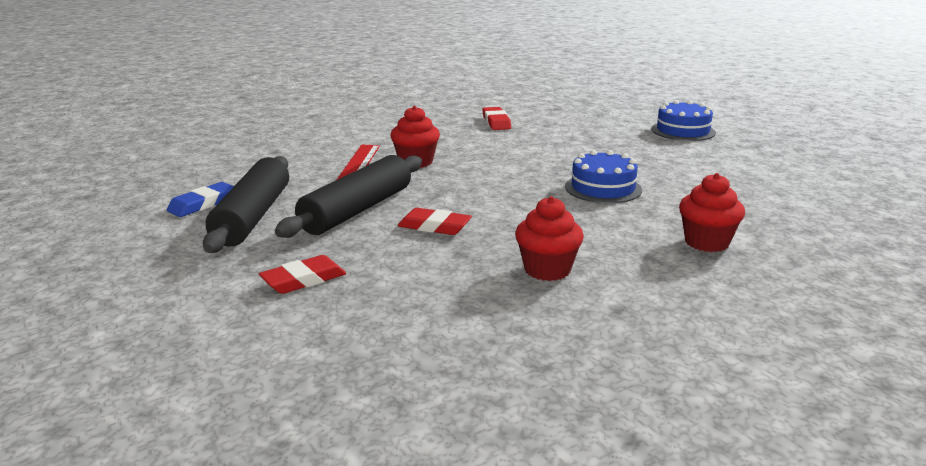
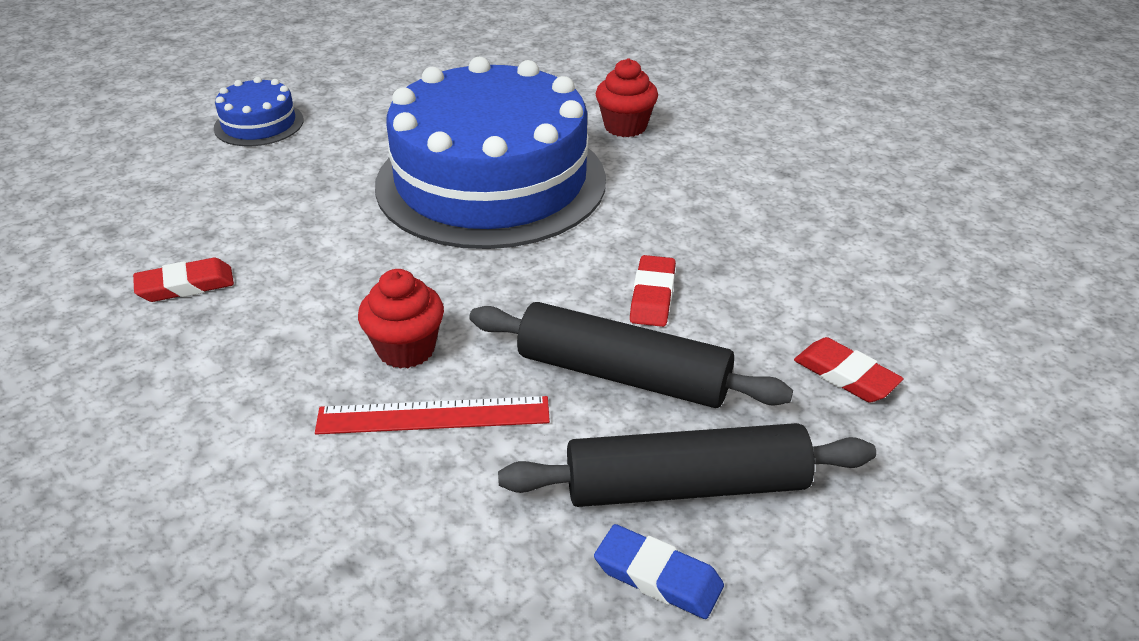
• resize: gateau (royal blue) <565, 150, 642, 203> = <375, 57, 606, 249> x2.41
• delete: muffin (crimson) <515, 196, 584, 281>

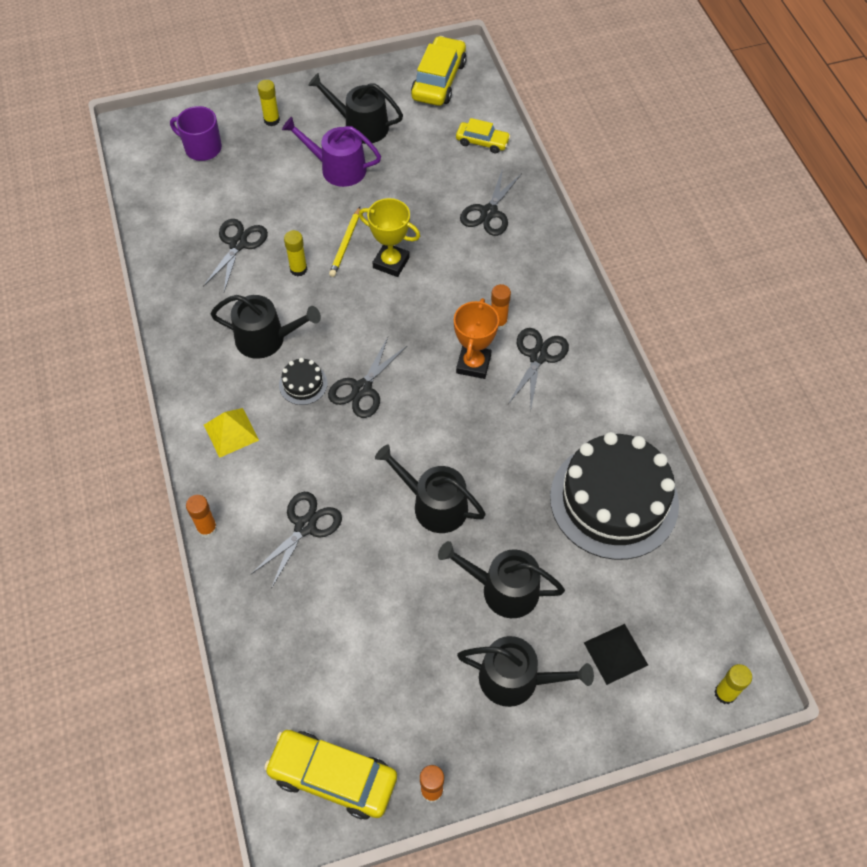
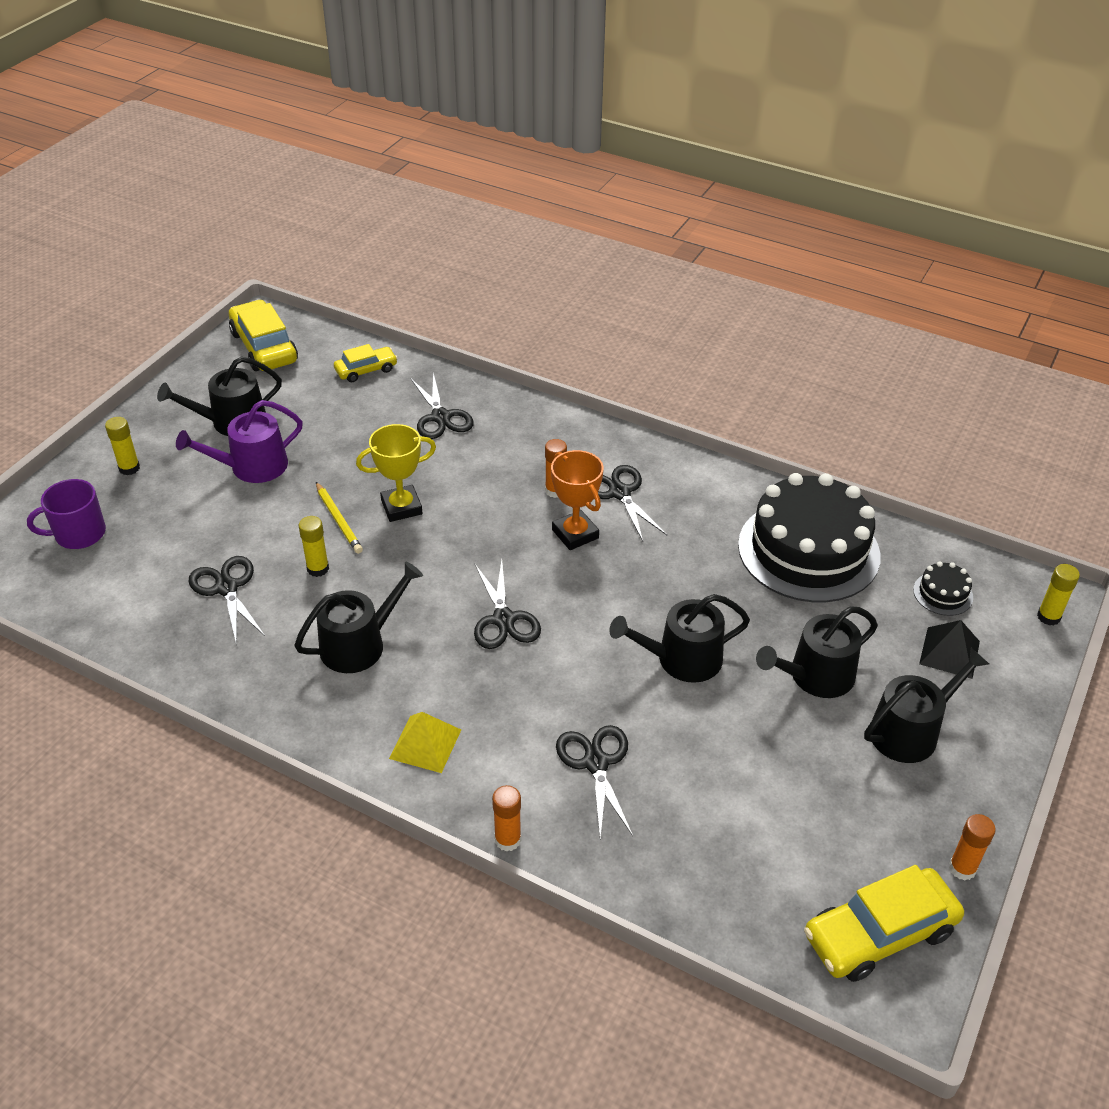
• move: gateau (black) <279, 358, 328, 405> to <913, 561, 973, 616>

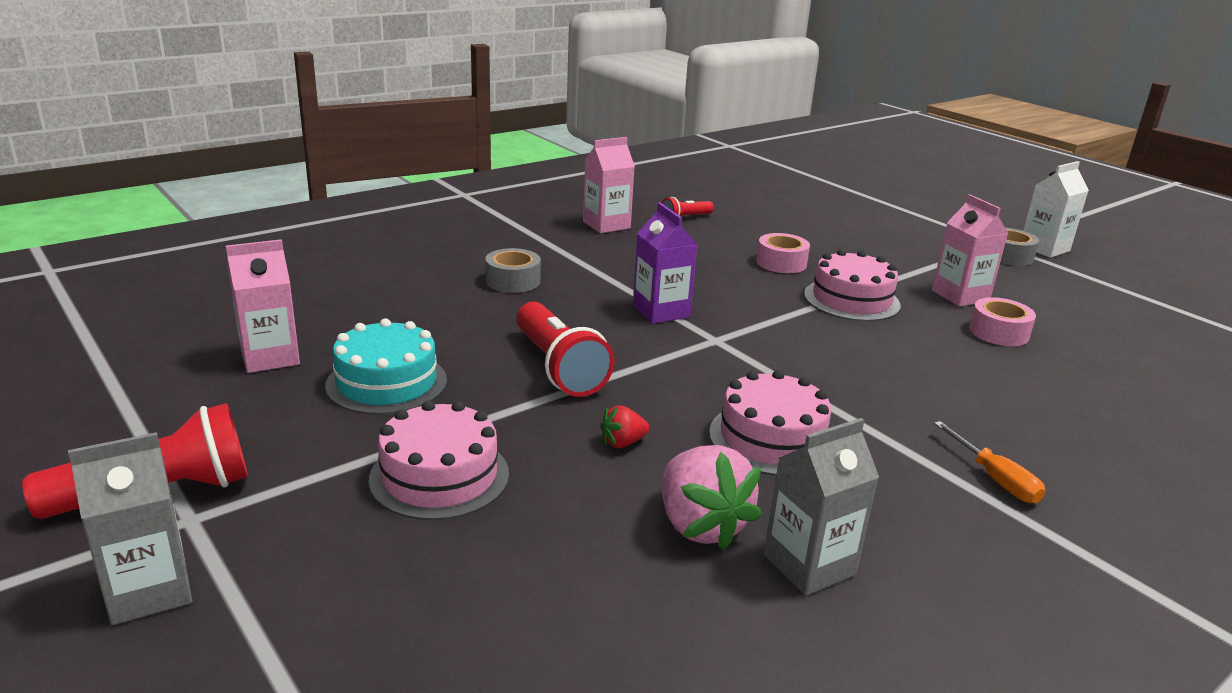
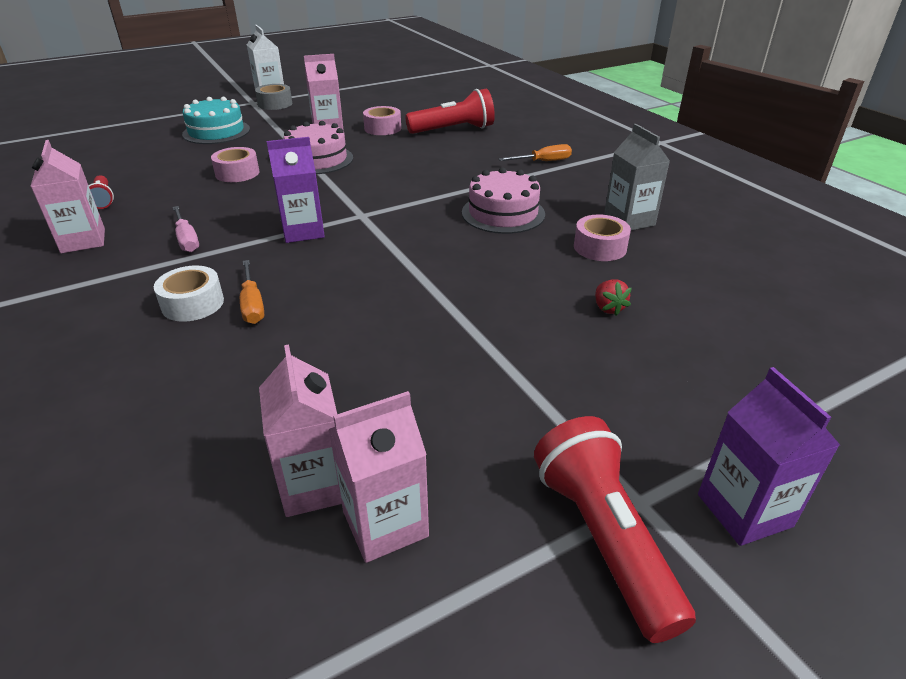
• recolor: sticky tape (ash-grey) <485, 248, 541, 293> to sticky tape (snow-white) <154, 266, 224, 322>
• move: torch (crimson) <516, 302, 615, 397> to <405, 89, 495, 134>
• move: gateau (teal) <325, 318, 447, 415> to <182, 97, 250, 144>
• delete: gateau (rosy) <369, 401, 509, 520>
• move: toy strawberry (crimson) <600, 405, 650, 448> to <595, 279, 632, 316>
• recolor: juice carton (ash-grey) <68, 432, 192, 625> to juice carton (violet) <698, 367, 840, 546>
• replace: toy strawberry (rosy) <662, 445, 762, 550> to sticky tape (rosy) <574, 215, 631, 261>
• insert: flat screwdriver (rosy) <173, 206, 199, 252>
• insert: flat screwdriver (orange-coloured) <240, 260, 264, 324>
• insert: juice carton (rosy) <328, 391, 429, 563>

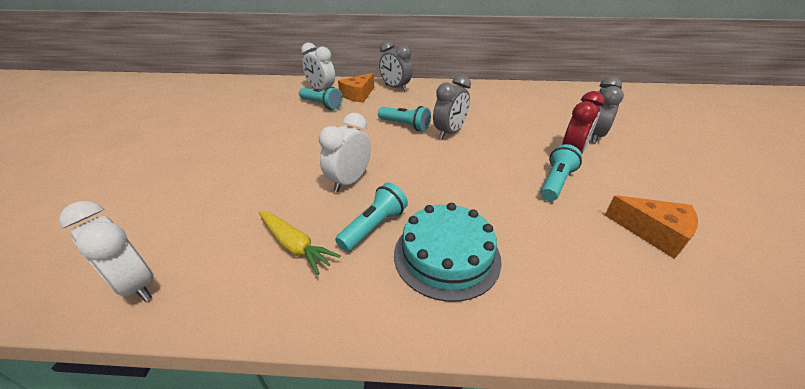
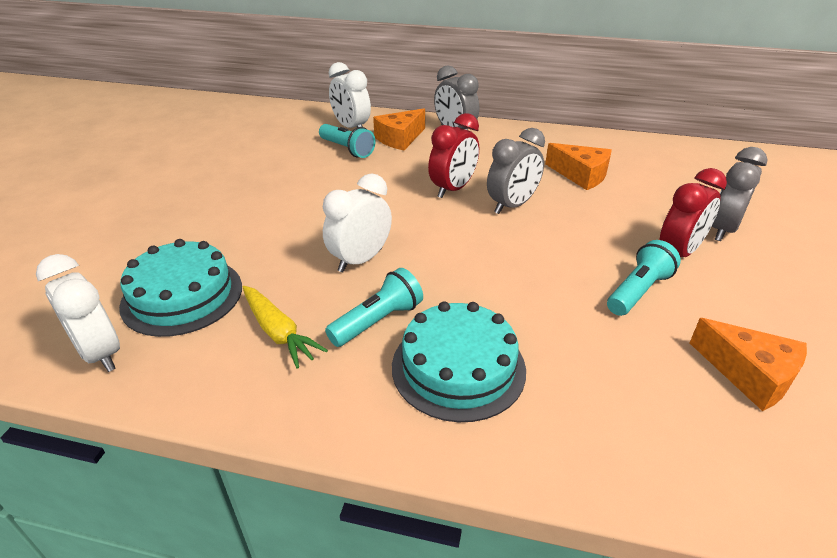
• replace: torch (teal) <378, 106, 431, 131> to alarm clock (crimson) <428, 113, 479, 198>
• insert: piece of cheese (orange-coloured) <545, 143, 612, 190>
• insert: gateau (teal) <119, 239, 242, 337>

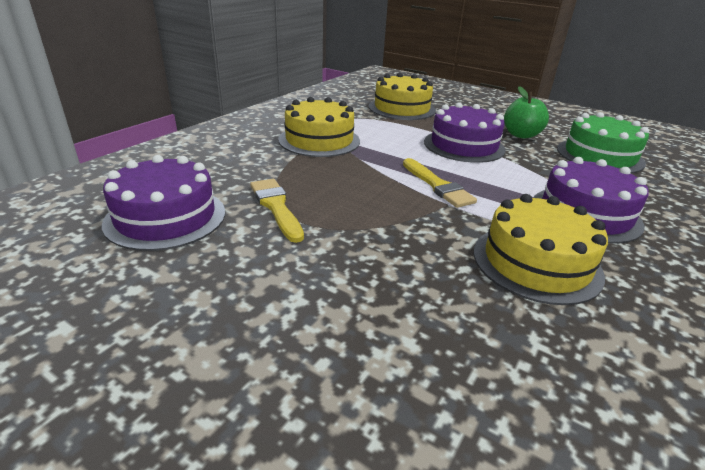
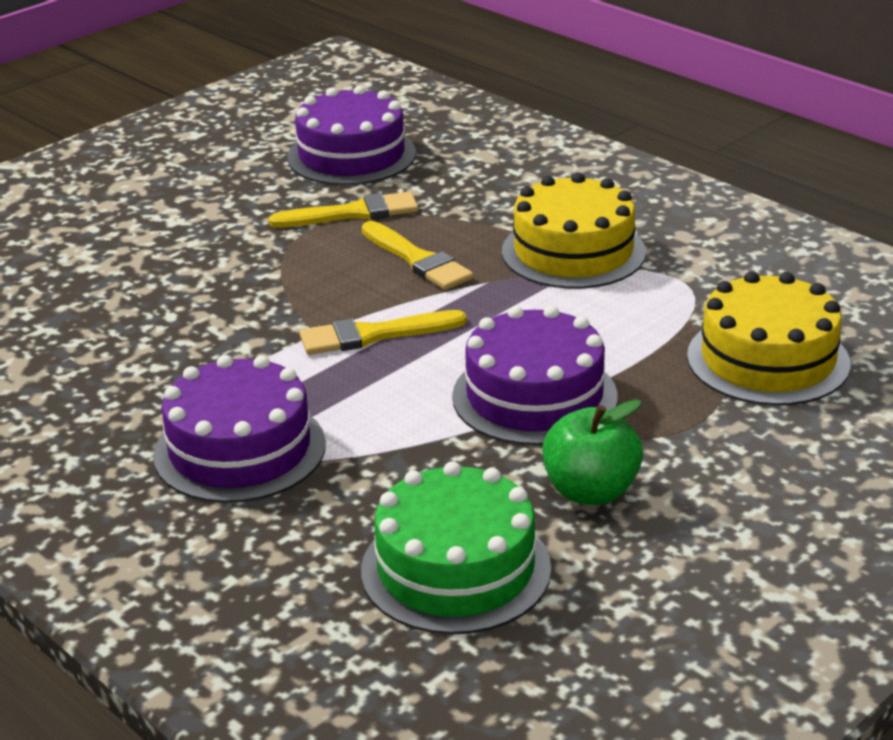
• delete: gateau (yellow) <474, 194, 608, 305>
• insert: paint brush (yellow) <362, 221, 473, 290>

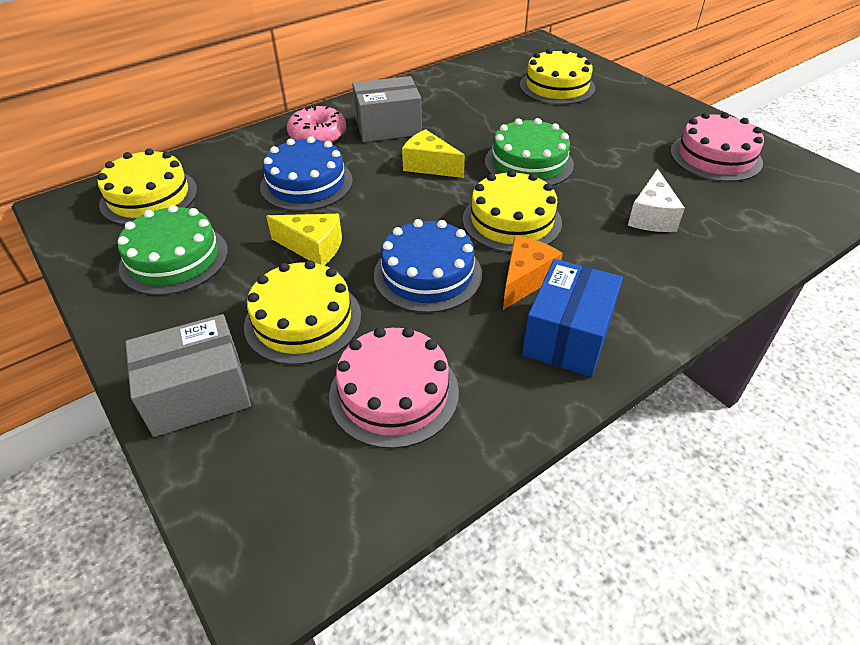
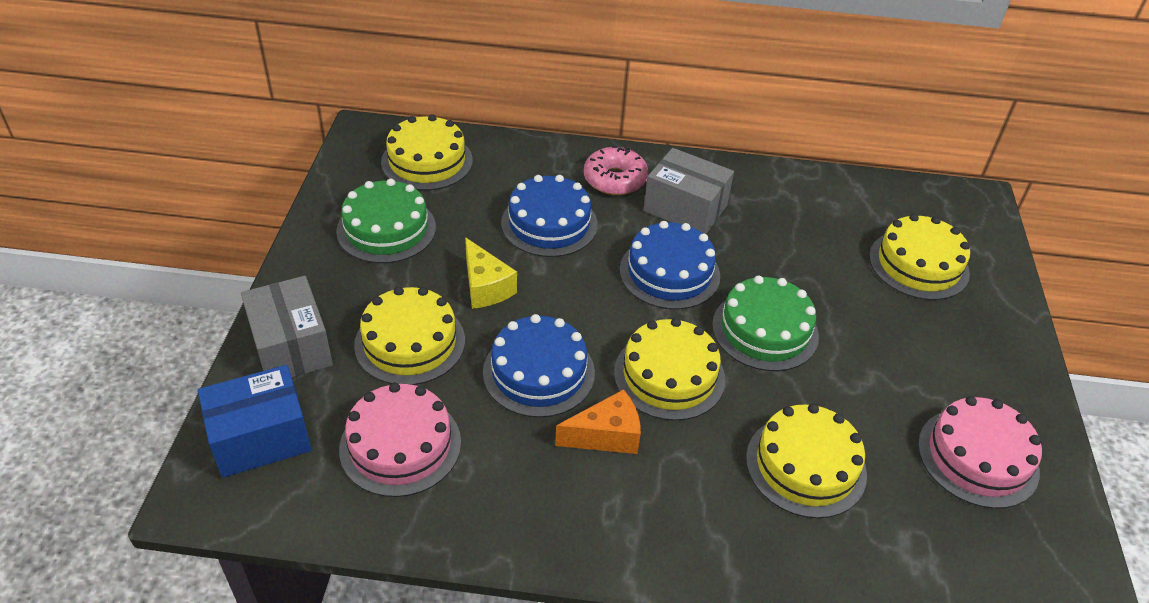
• replace: piece of cheese (yellow) <402, 129, 465, 178> to gateau (royal blue) <620, 221, 720, 309>
• replace: piece of cheese (snow-white) <628, 169, 685, 232> to gateau (yellow) <746, 404, 867, 518>
• move: parcel (royal blue) <522, 259, 623, 377> to <198, 365, 312, 478>
• rotate: parcel (ash-grey) <125, 314, 251, 437> = <241, 276, 333, 377> 45 degrees clockwise

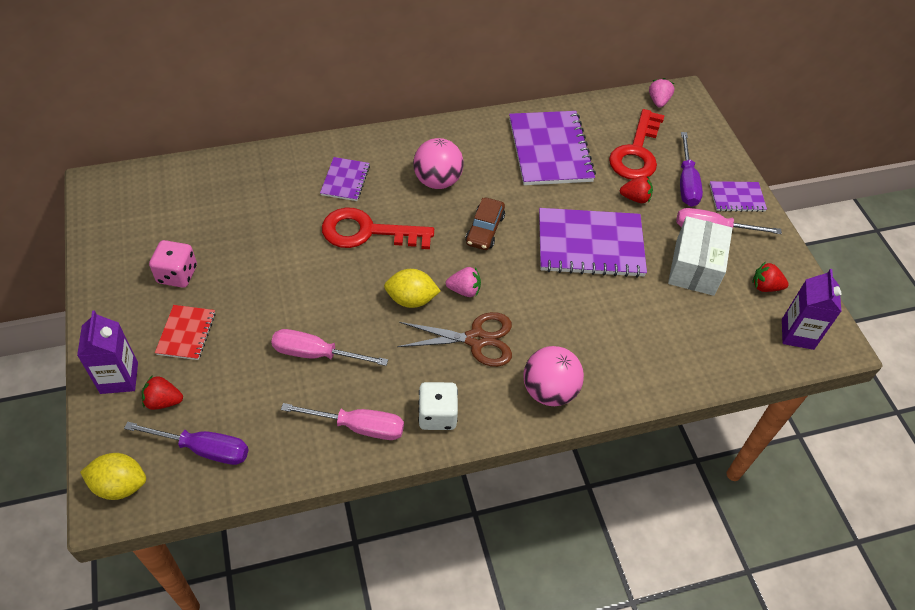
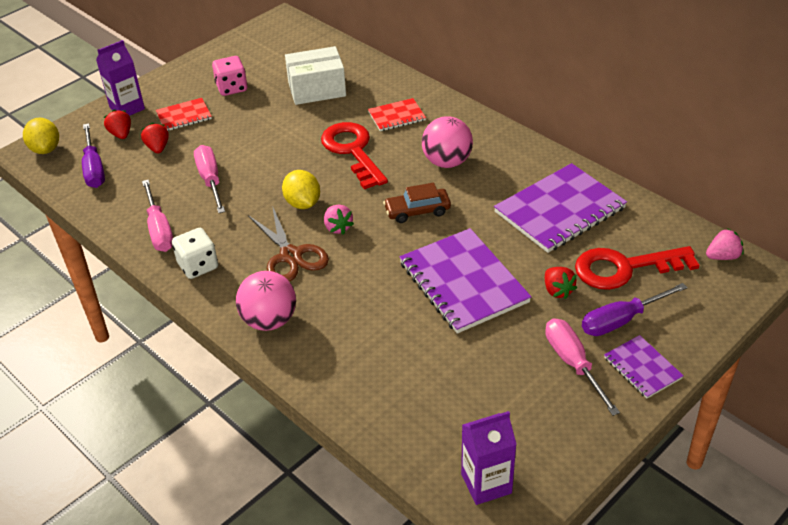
• recolor: exercise book (violet) <320, 157, 370, 201> to exercise book (crimson) <368, 98, 426, 131>
• move: parcel (snow-white) <668, 216, 732, 296> to <285, 46, 346, 105>
• move: toy strawberry (crimson) <752, 262, 789, 292> to <141, 123, 169, 153>

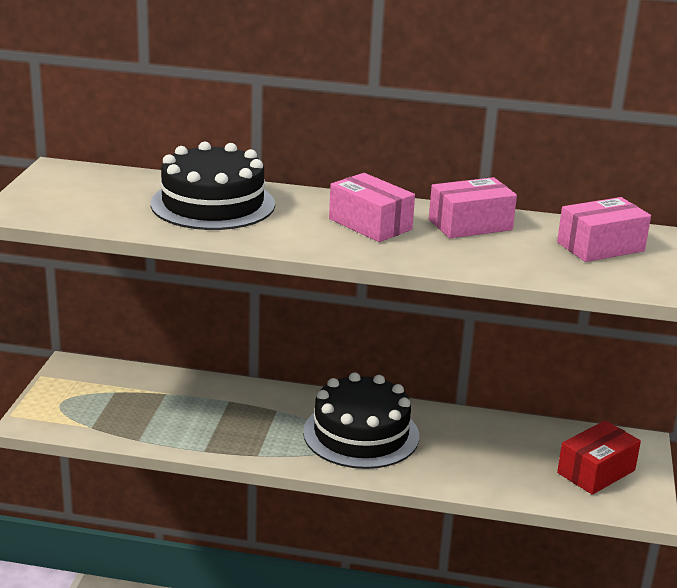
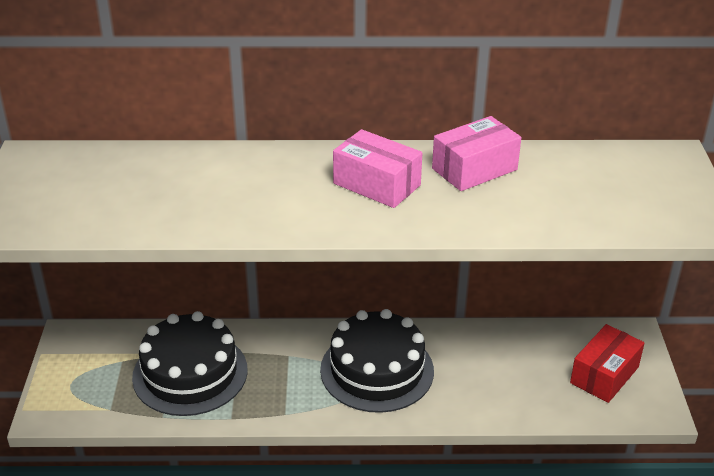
• move: gateau (black) <150, 141, 275, 230> to <132, 311, 248, 416>
• delete: parcel (rosy) <557, 197, 651, 262>

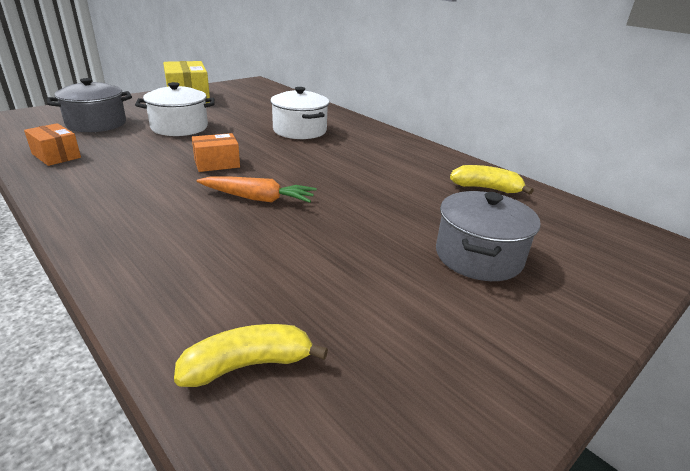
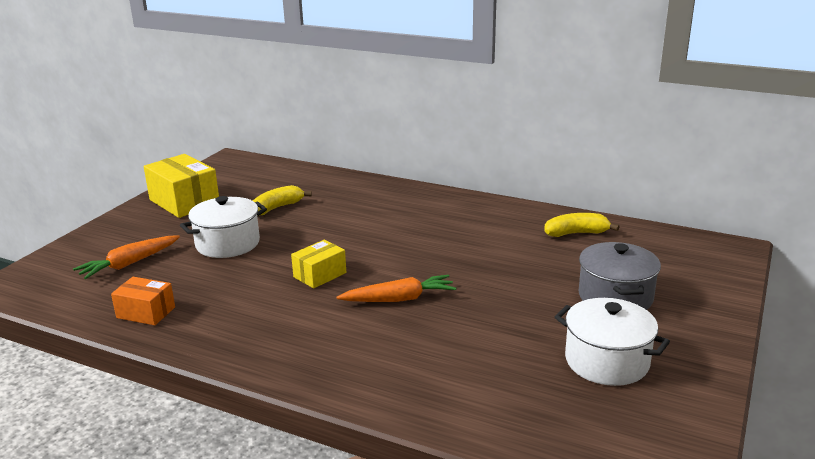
• replace: stockpot (ash-grey) <47, 78, 132, 132> to root vegetable (orange-coloured) <73, 235, 180, 279>
• move: stockpot (snow-white) <270, 87, 329, 139> to <555, 298, 670, 386>
• recolor: parcel (orange-coloured) <192, 133, 240, 172> to parcel (yellow) <291, 240, 346, 288>
• move: toy banana (yellow) <174, 324, 328, 387> to <253, 185, 312, 216>

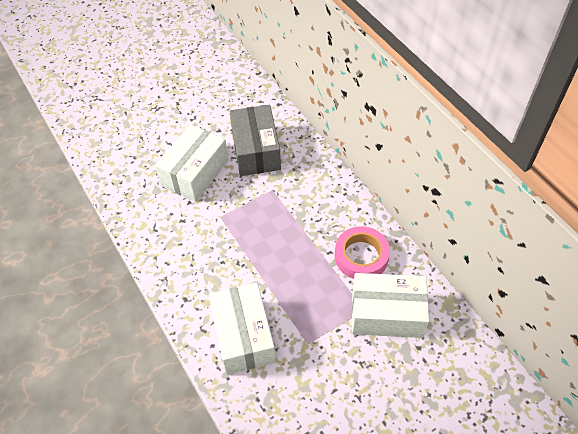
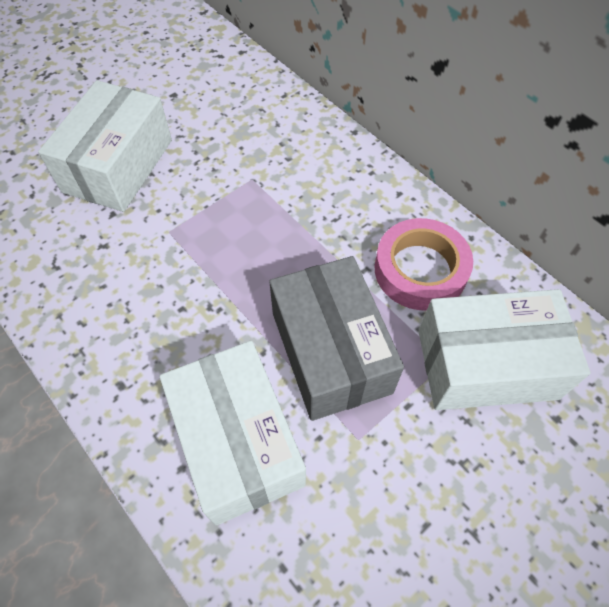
• move: parcel (ash-grey) <229, 105, 281, 176> to <269, 256, 404, 421>

